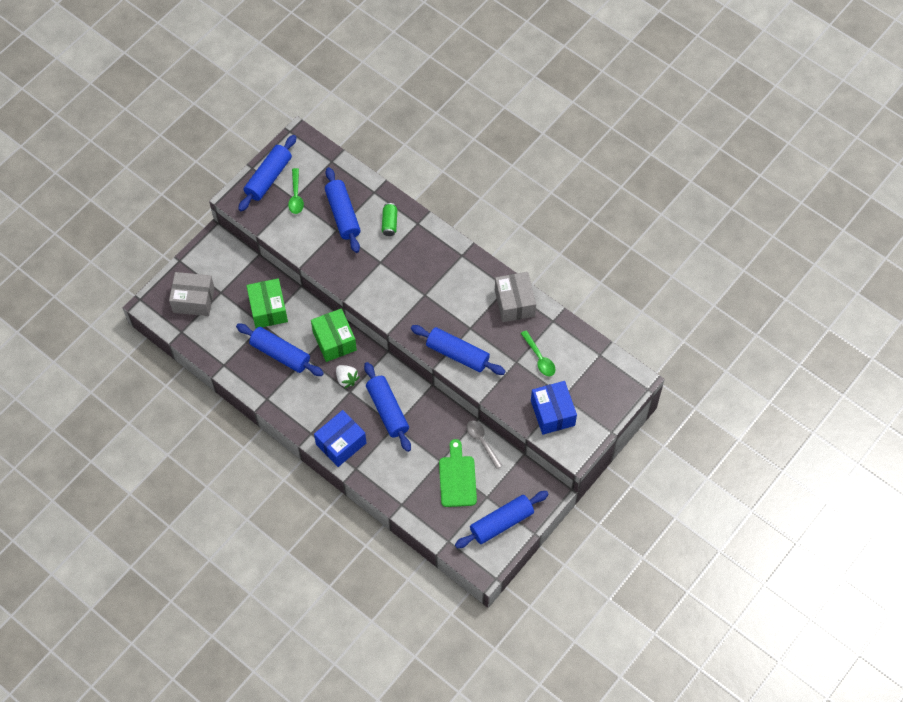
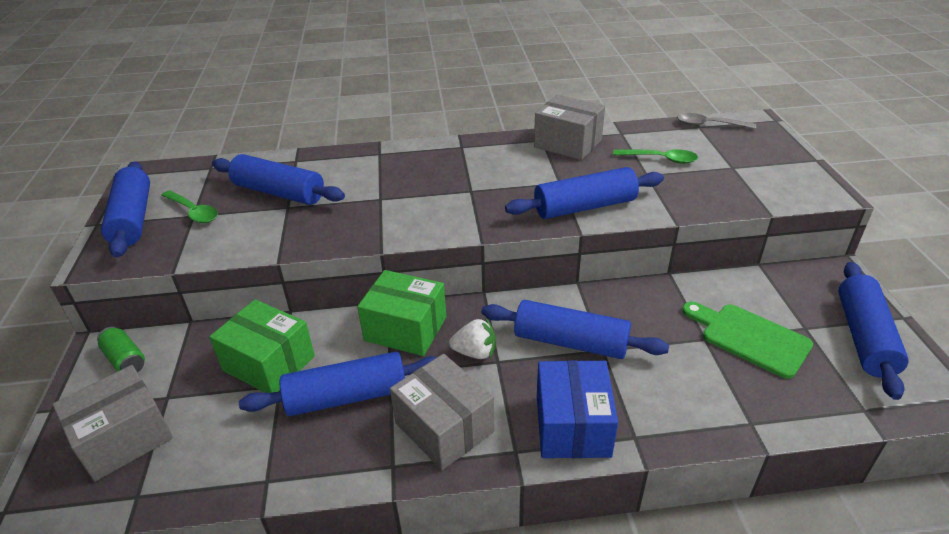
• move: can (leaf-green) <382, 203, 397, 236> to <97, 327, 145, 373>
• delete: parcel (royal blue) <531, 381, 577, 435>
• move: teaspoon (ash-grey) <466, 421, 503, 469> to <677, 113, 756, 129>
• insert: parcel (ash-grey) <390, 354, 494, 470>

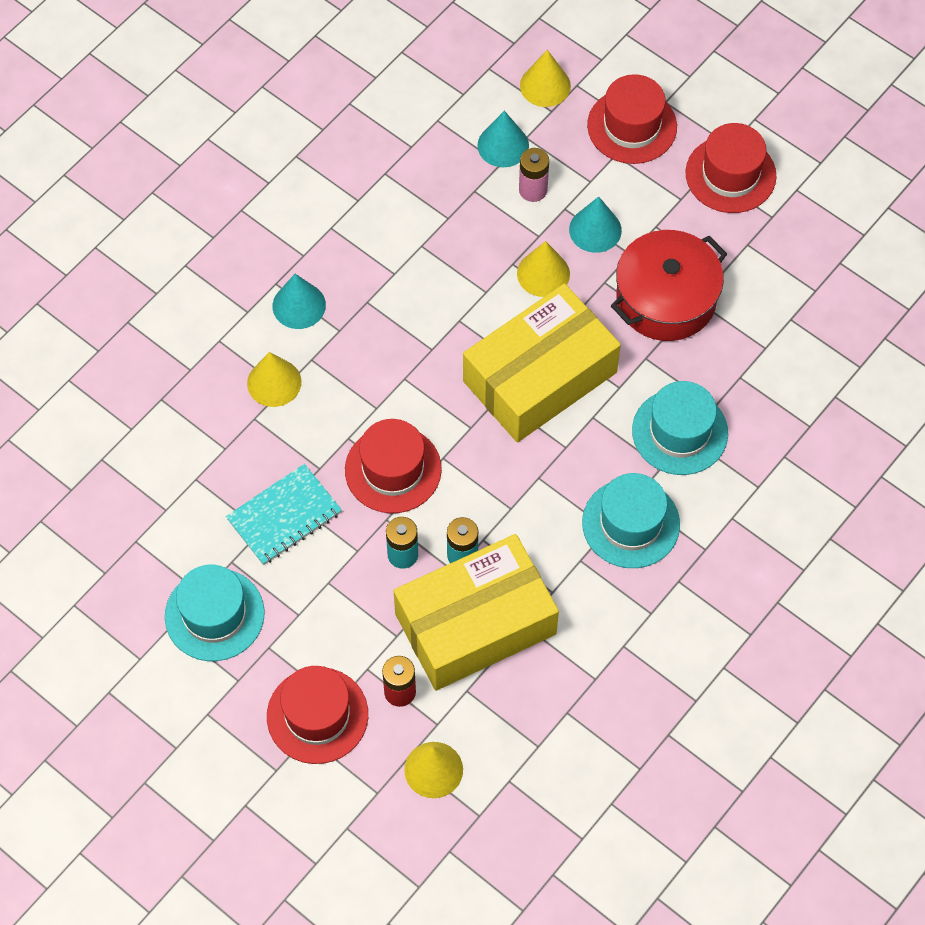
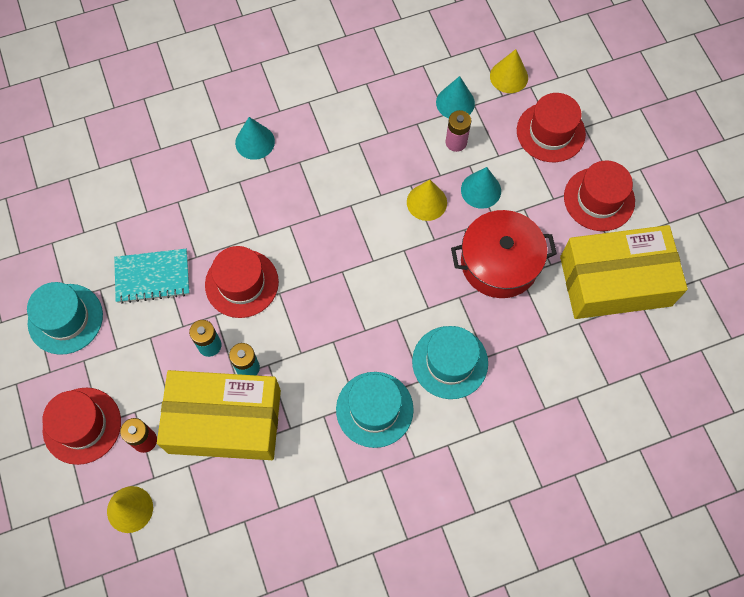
• move: parcel (yellow) <463, 283, 621, 442> to <560, 225, 688, 319>
• delete: cone shape (yellow) <247, 352, 301, 407>

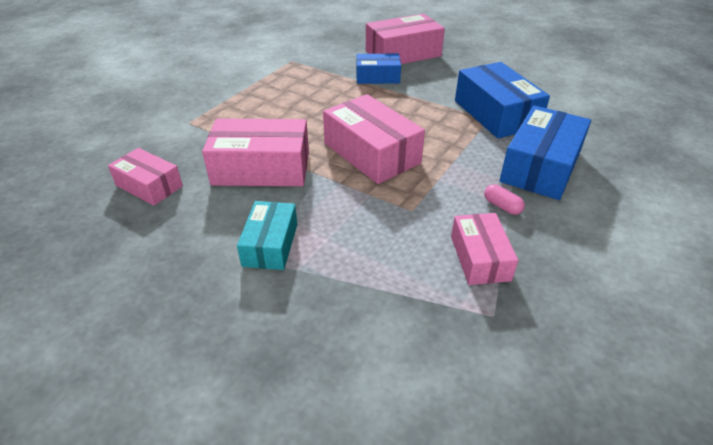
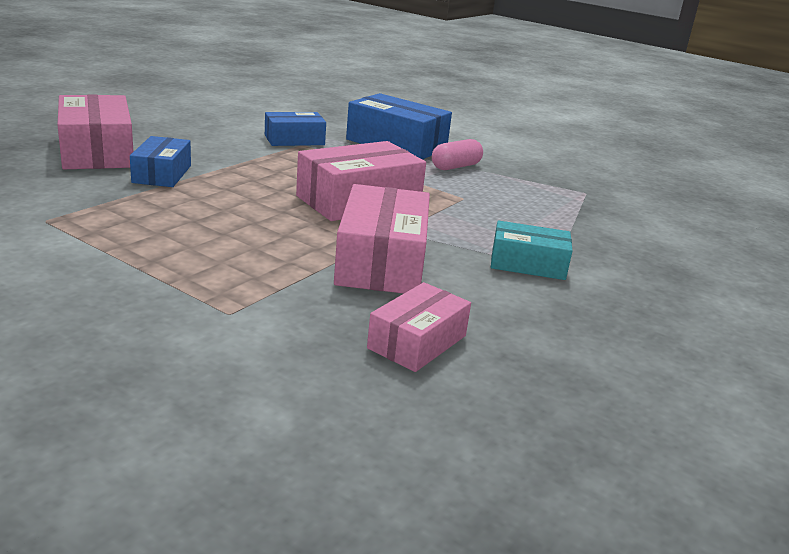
• resize: parcel (royal blue) <455, 62, 550, 139> = <265, 112, 326, 146> x0.61
• resize: pill shape (rosy) <484, 184, 525, 215> = <432, 139, 483, 170> x1.52
• delete: parcel (rosy) <451, 213, 518, 285>

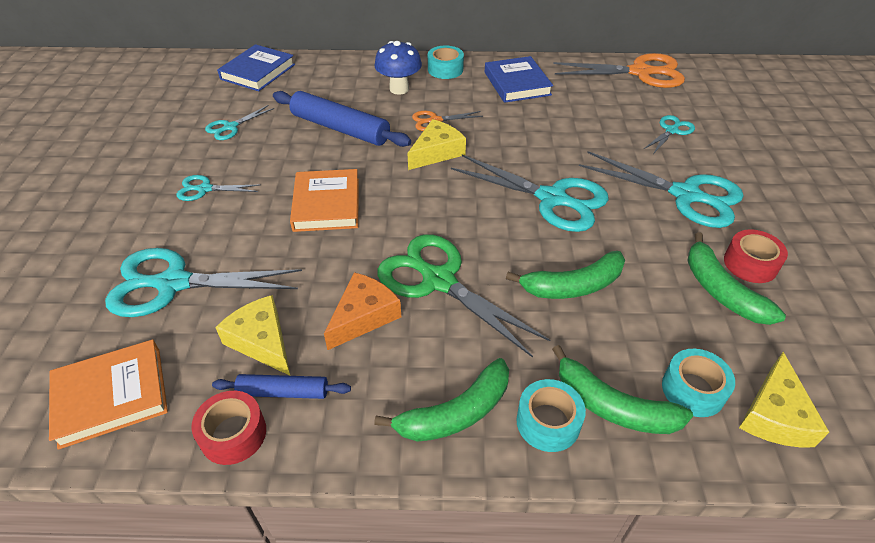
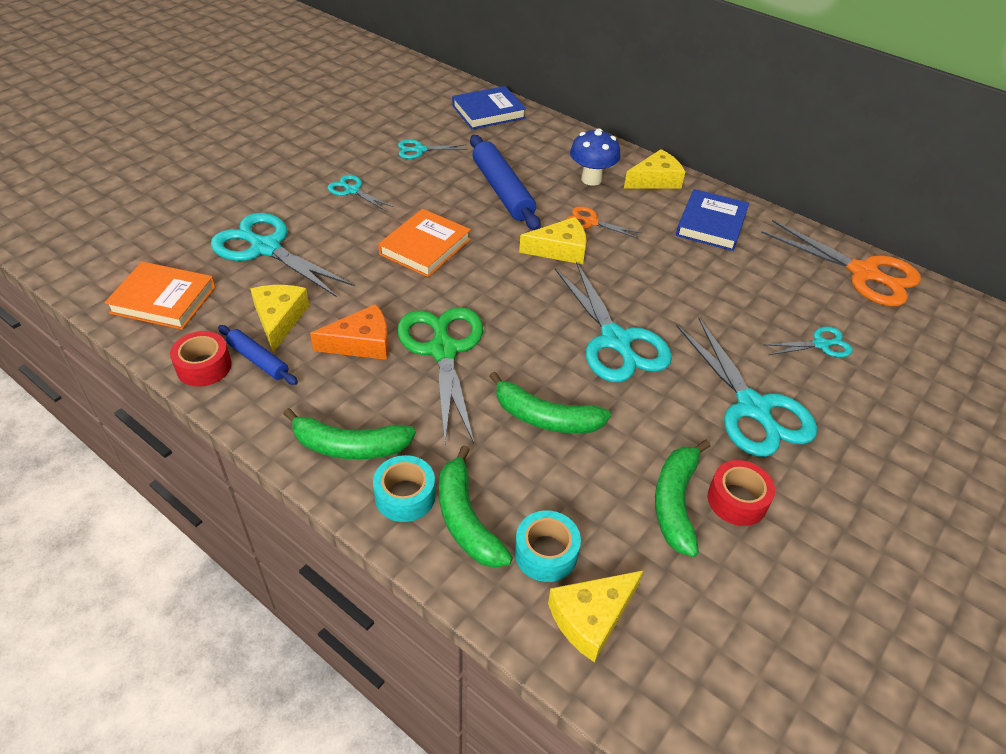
• replace: sticky tape (teal) <428, 46, 464, 79> to piece of cheese (yellow) <624, 149, 685, 189>

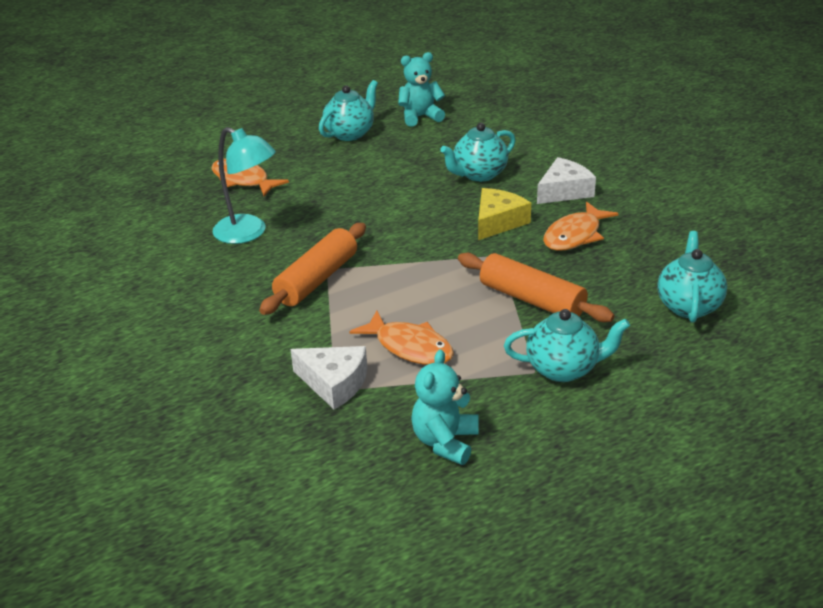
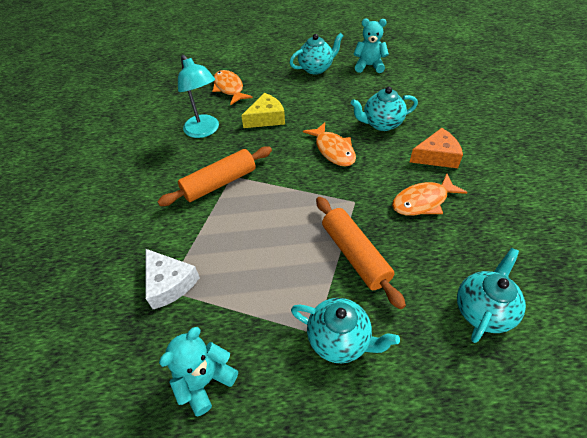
• recolor: piece of cheese (snow-white) <537, 157, 596, 204> to piece of cheese (orange-coloured) <410, 128, 463, 168>
• move: piece of cheese (yellow) <478, 188, 531, 240> to <241, 93, 285, 128>
• move: fish (orange-coloured) <349, 310, 454, 365> to <303, 122, 356, 167>

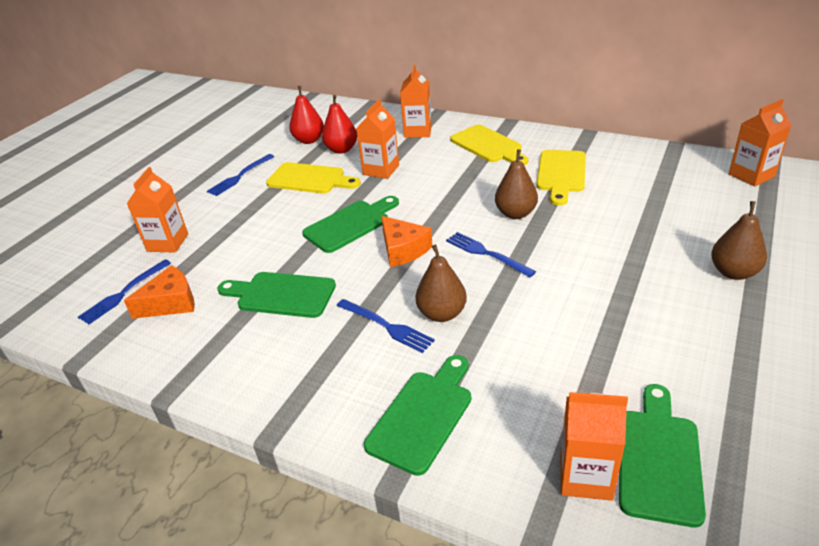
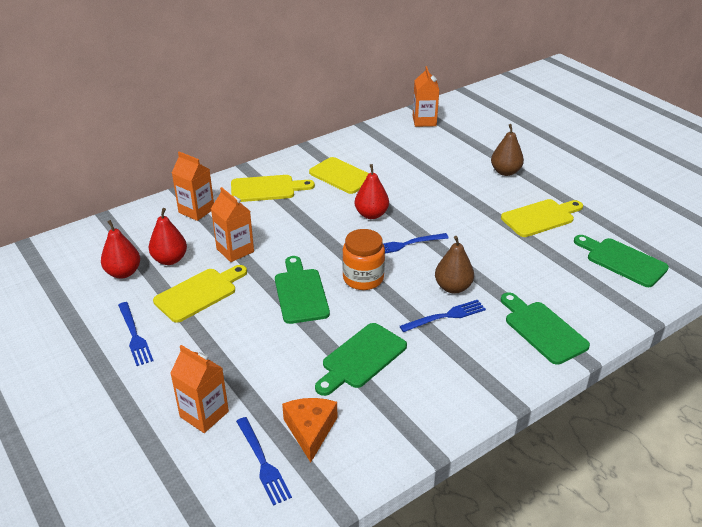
• recolor: pear fruit (russet) <495, 149, 538, 219> to pear fruit (crimson) <355, 164, 389, 219>
• replace: piece of cheese (orange-coloured) <381, 216, 433, 267> to jar (orange-coloured) <342, 229, 385, 290>
• delete: juice carton (orange-coloured) <561, 392, 628, 501>
• insert: chopping board (yellow) <501, 199, 583, 237>

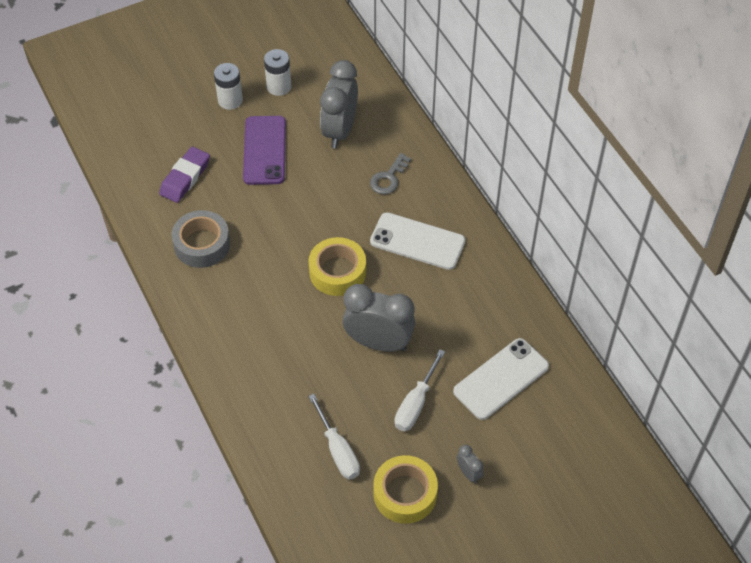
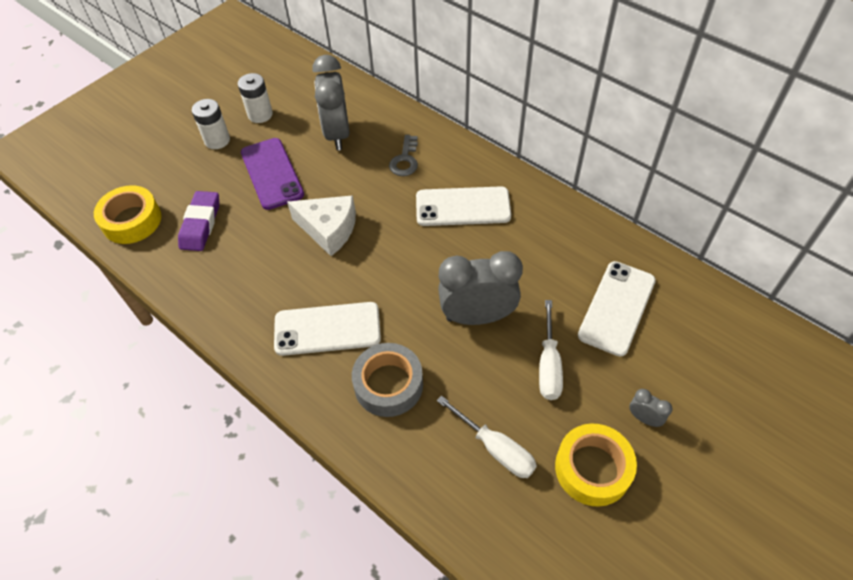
• move: sticky tape (ash-grey) <172, 210, 230, 268> to <352, 343, 423, 417>
• move: sticky tape (yellow) <309, 237, 366, 296> to <94, 185, 161, 244>
• insert: piece of cheese (snow-white) <287, 195, 356, 256>
• insert: smartphone (snow-white) <274, 302, 381, 356>

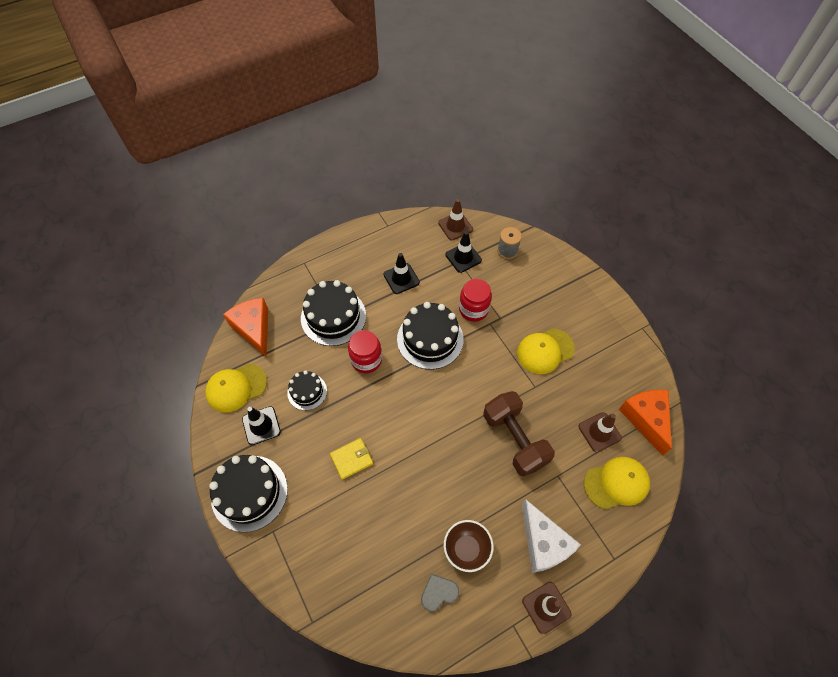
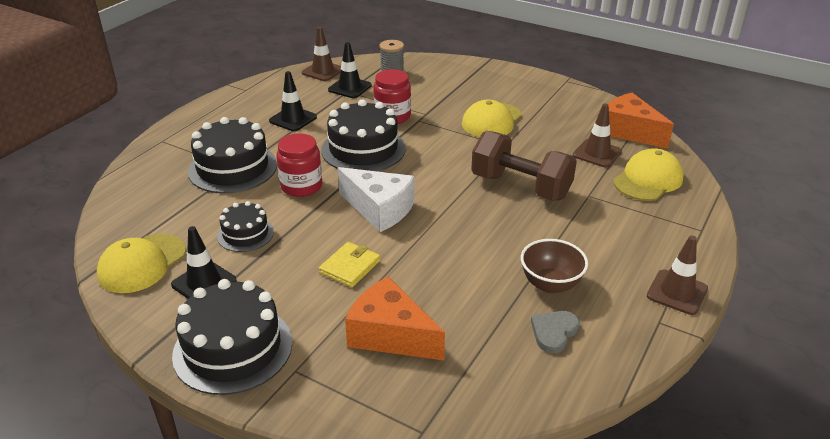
• move: piece of cheese (orange-coloured) <223, 298, 268, 357> to <345, 276, 445, 361>
• move: piece of cheese (snow-white) <522, 499, 581, 573> to <338, 167, 414, 232>

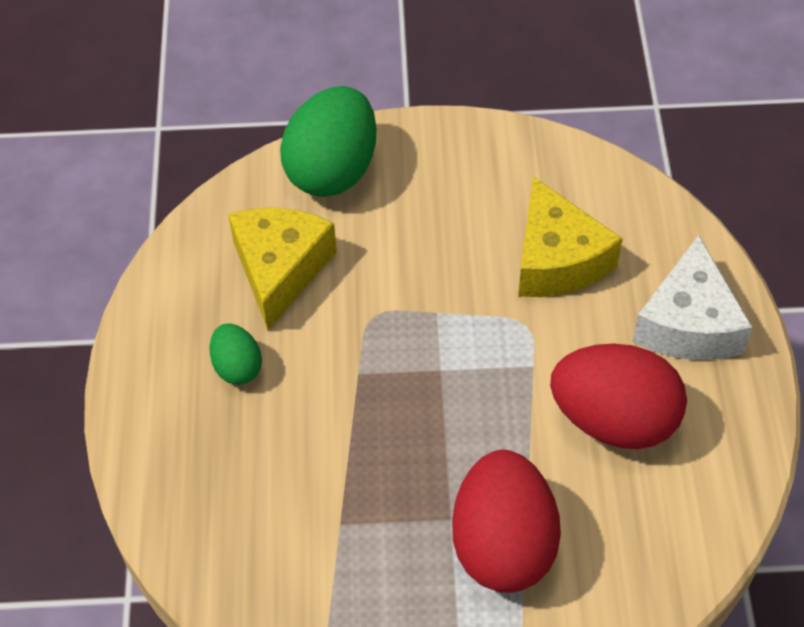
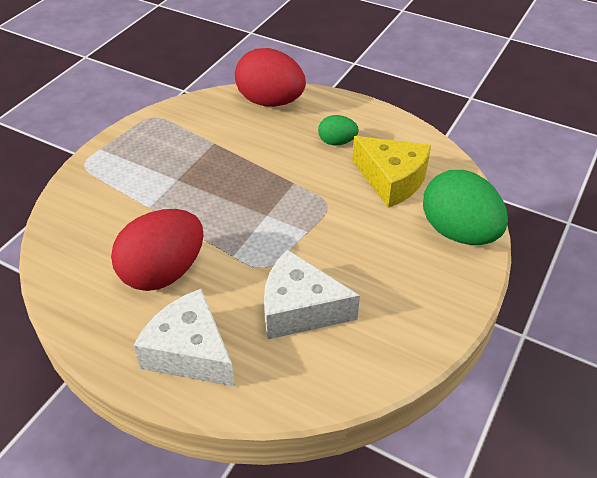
• recolor: piece of cheese (yellow) <518, 176, 623, 297> to piece of cheese (snow-white) <264, 250, 360, 339>
• move: toy egg (crimson) <452, 450, 561, 593> to <235, 48, 306, 107>

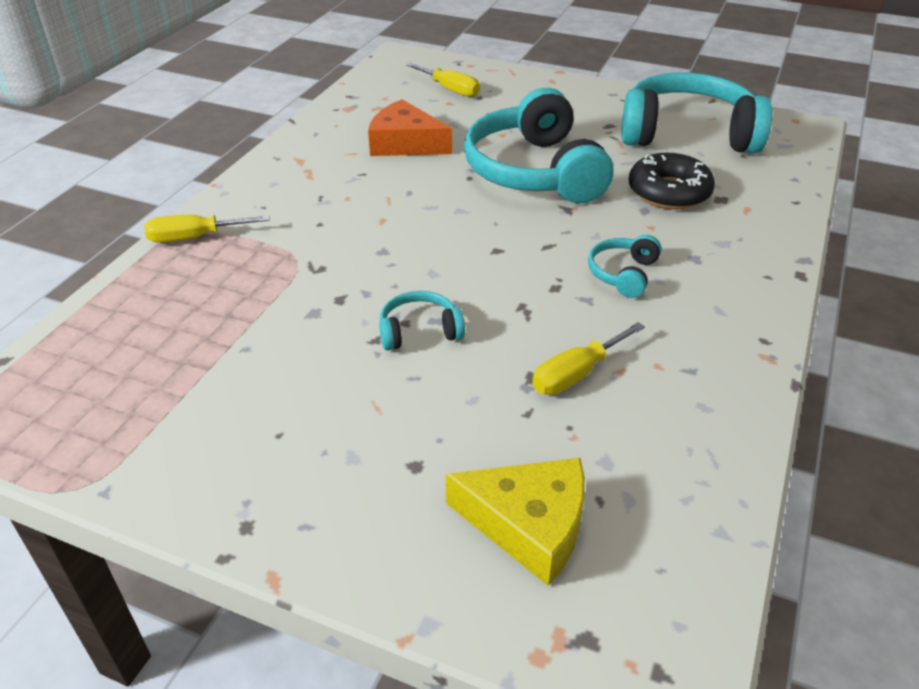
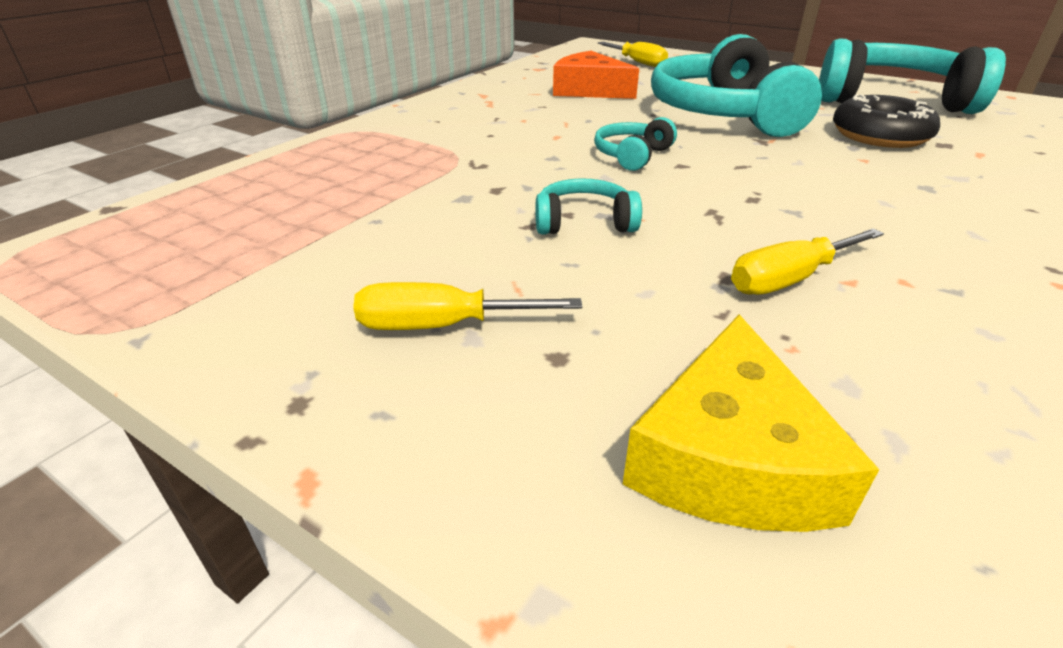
• move: flat screwdriver (yellow) <144, 215, 270, 243> to <353, 282, 582, 330>
• move: headset (teal) <588, 235, 662, 298> to <594, 117, 677, 171>
• rotate: piece of cheese (yellow) <446, 458, 585, 586> = <623, 315, 880, 532> 75 degrees clockwise

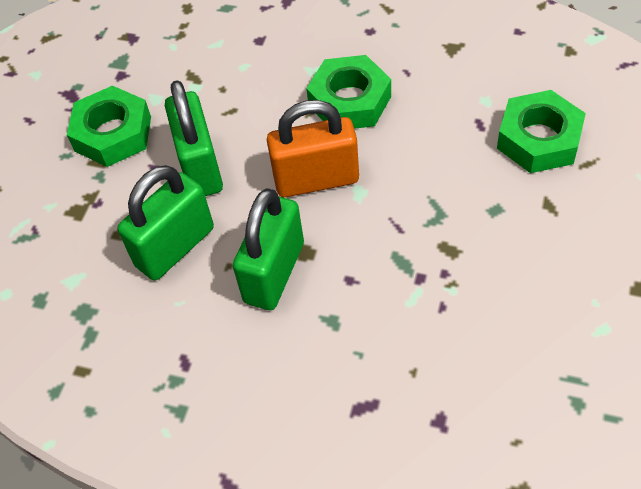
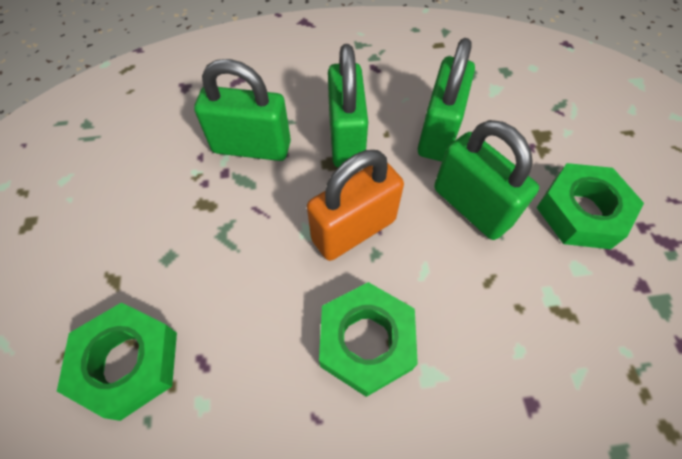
• insert: lock (leaf-green) <194, 59, 291, 161>

